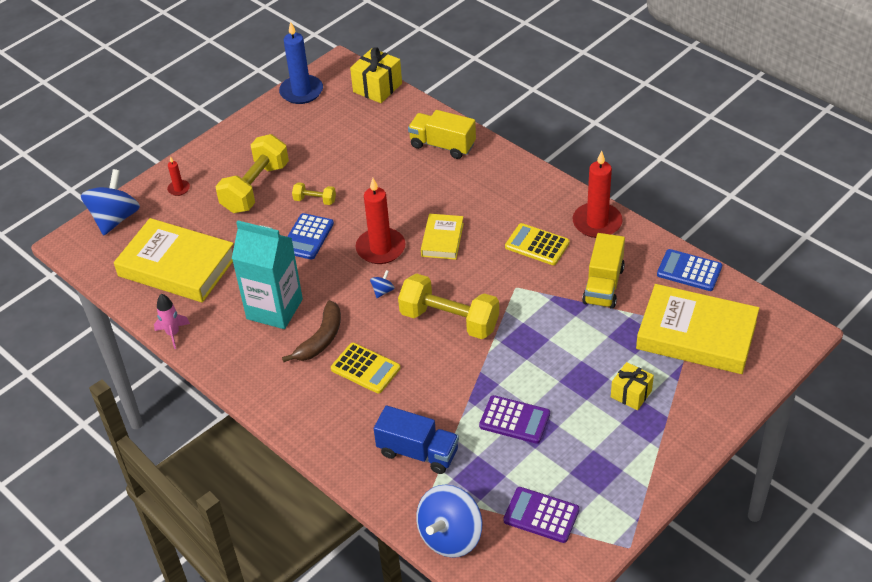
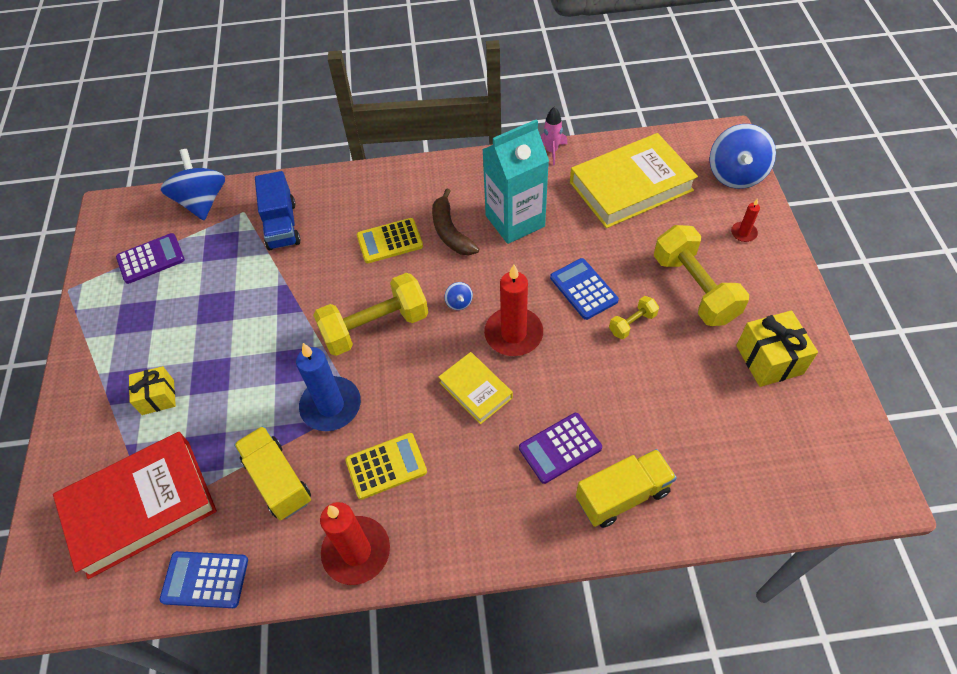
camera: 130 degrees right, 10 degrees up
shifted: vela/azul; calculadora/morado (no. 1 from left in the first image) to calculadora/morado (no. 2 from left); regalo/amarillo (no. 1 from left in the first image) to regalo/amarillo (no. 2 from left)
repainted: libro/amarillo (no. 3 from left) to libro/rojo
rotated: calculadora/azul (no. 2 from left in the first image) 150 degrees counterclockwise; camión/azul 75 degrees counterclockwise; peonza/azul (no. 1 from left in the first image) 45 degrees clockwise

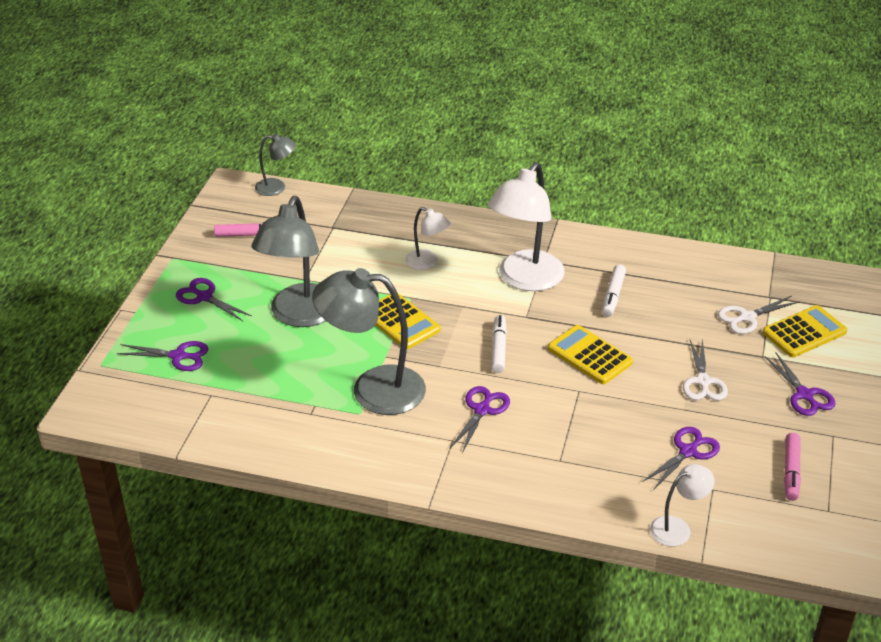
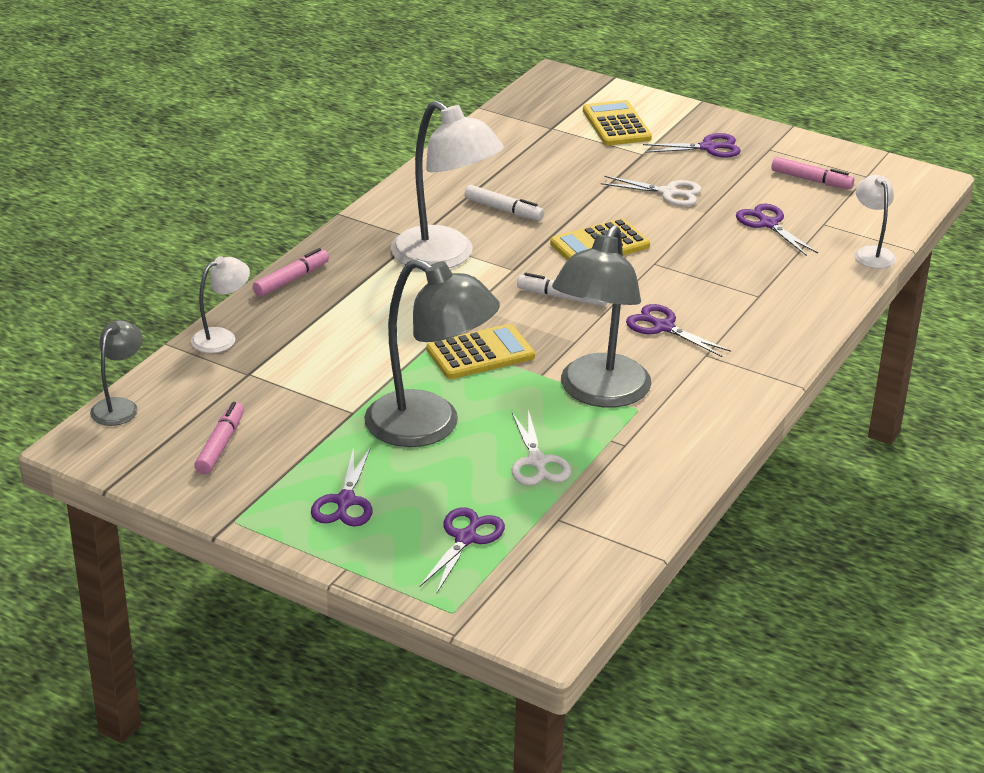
camera: 75 degrees left, 5 degrees down
new: rotulador/rosa (no. 2 from left)
shifted: lámpara/blanco (no. 1 from left); tijeras/blanco (no. 2 from left in the first image) to tijeras/blanco (no. 1 from left)
rotated: tijeras/morado (no. 2 from left in the first image) 45 degrees counterclockwise

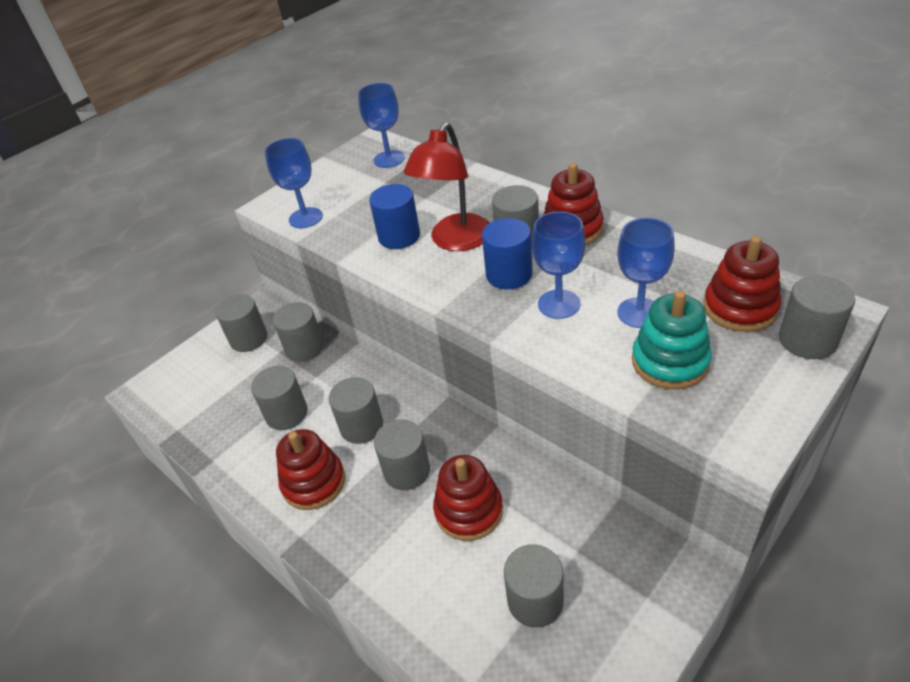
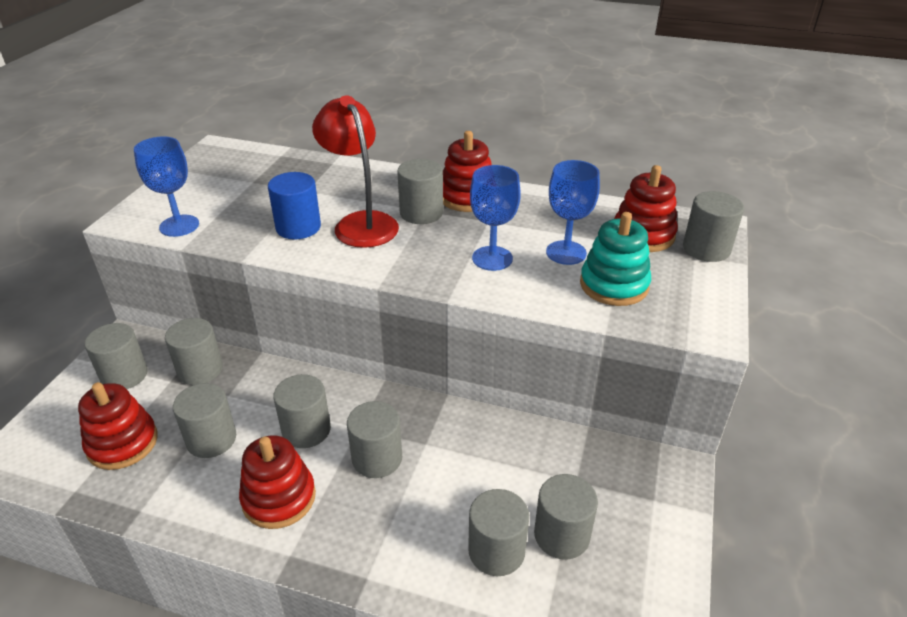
camera: 30 degrees left, 5 degrees down
gone: copa/azul (no. 2 from left); cilindro/azul (no. 2 from left)
new: cilindro/gris (no. 7 from left)
shifted: juguete apilable/rojo (no. 2 from left in the first image) to juguete apilable/rojo (no. 1 from left)
rotated: lámpara/rojo 150 degrees clockwise

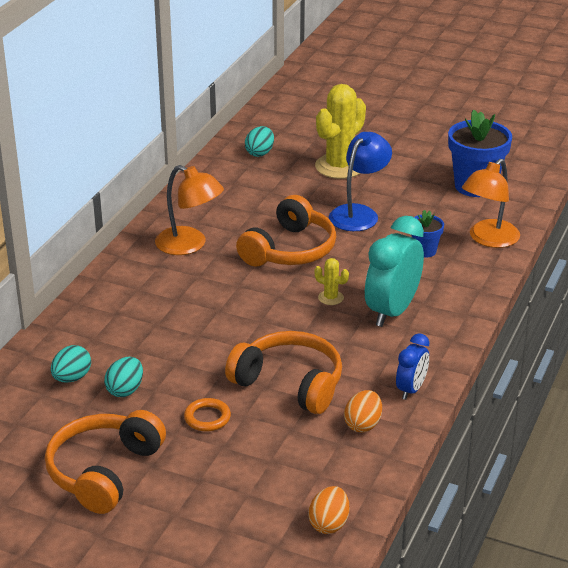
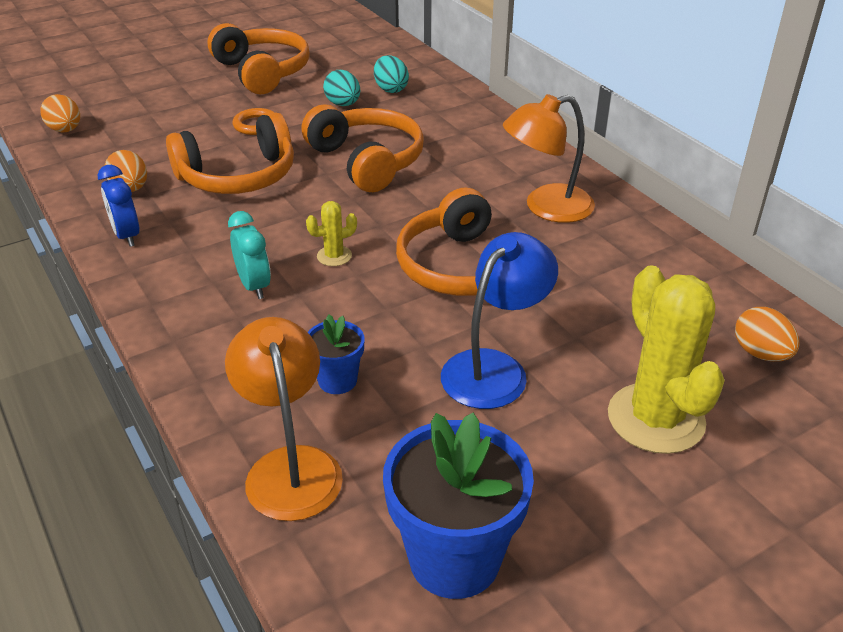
camera: 125 degrees right, 5 degrees up
new: auriculares/naranja (no. 3 from left)
repainted: huevo/turquesa (no. 3 from left) to huevo/naranja (no. 3 from left)
rotated: lámpara/azul 120 degrees counterclockwise
scaled: despertador/turquesa x0.56

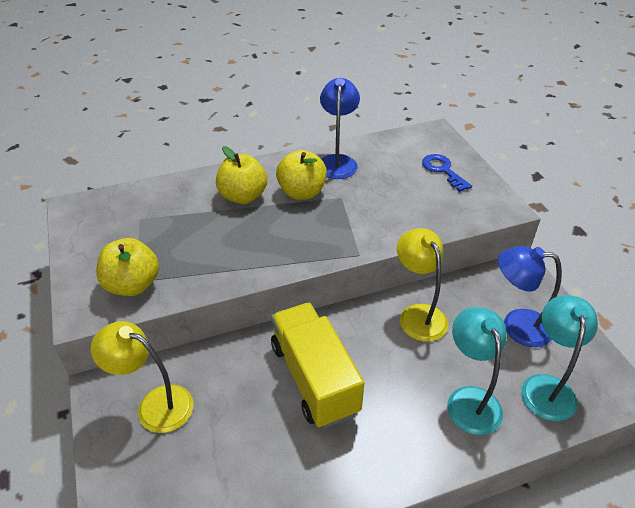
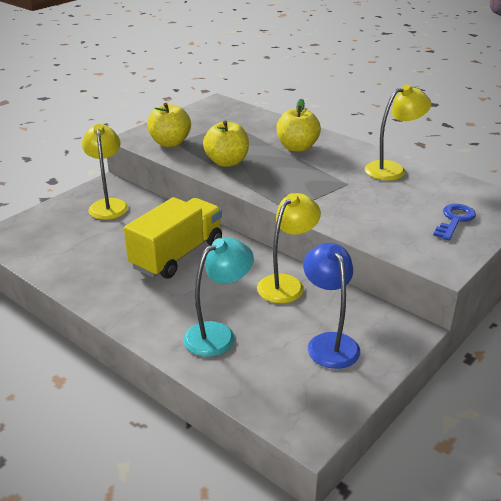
camera: 60 degrees right, 10 degrees down
gone: lámpara/turquesa (no. 2 from left)
shifted: manzana/amarillo (no. 3 from left in the first image) to manzana/amarillo (no. 2 from left)
repainted: lámpara/azul (no. 1 from left) to lámpara/amarillo (no. 3 from left)

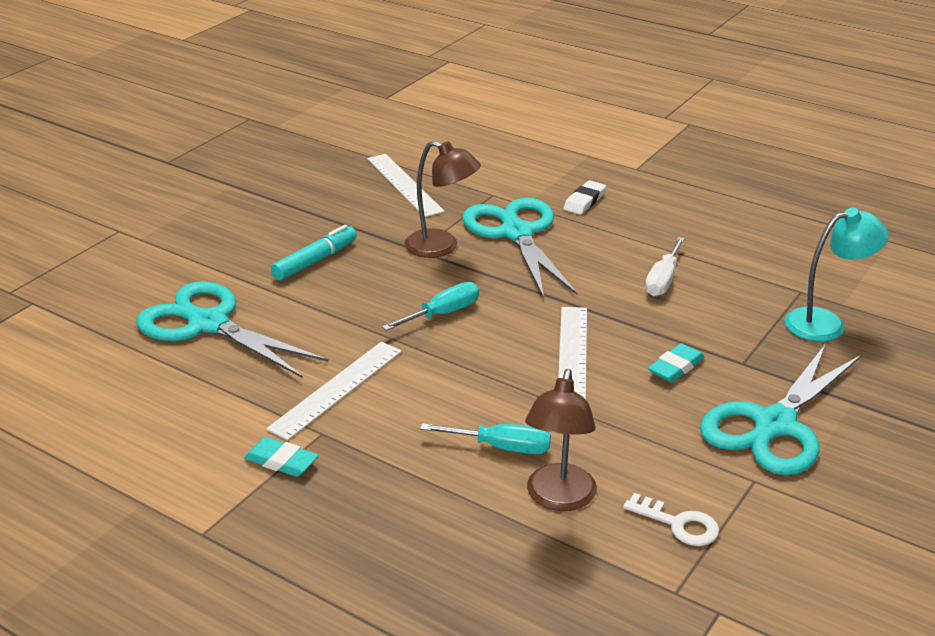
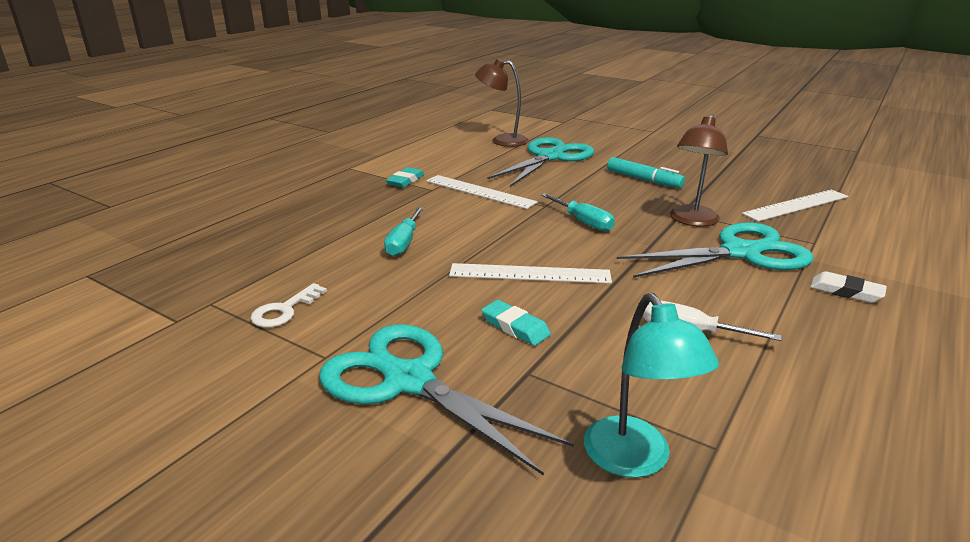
camera: 90 degrees right, 5 degrees down
shifted: lámpara/marrón (no. 2 from left in the first image) to lámpara/marrón (no. 1 from left)

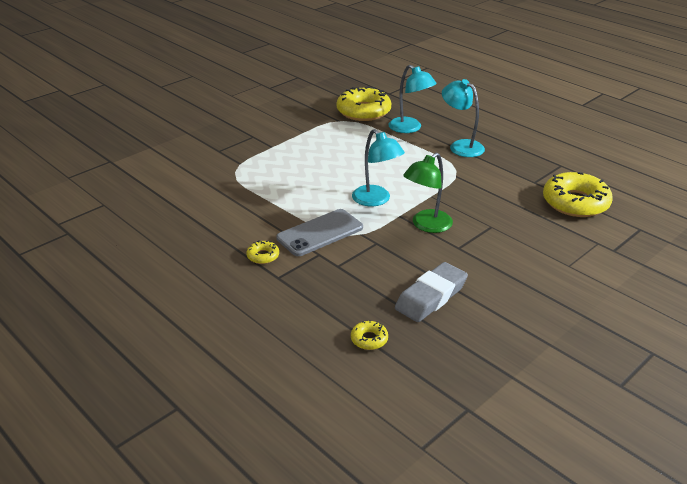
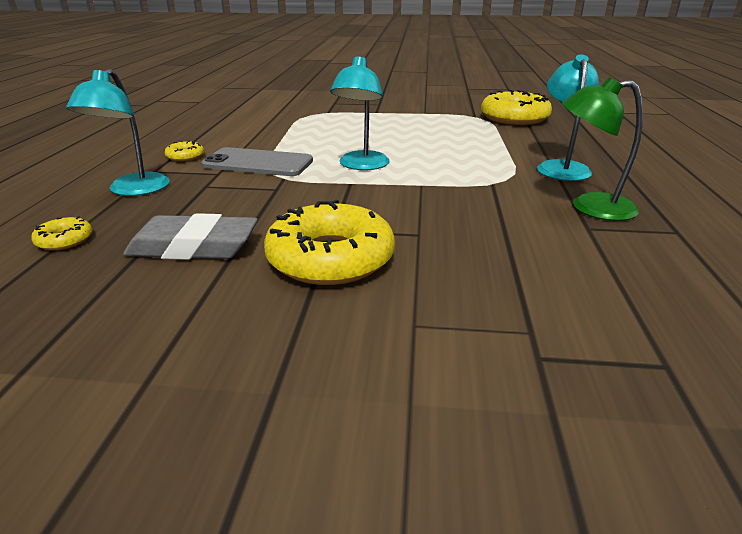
camera: 50 degrees right, 5 degrees down
shifted: lámpara/turquesa (no. 2 from left in the first image) to lámpara/turquesa (no. 1 from left); rosquilla/amarillo (no. 4 from left in the first image) to rosquilla/amarillo (no. 3 from left); lámpara/verde

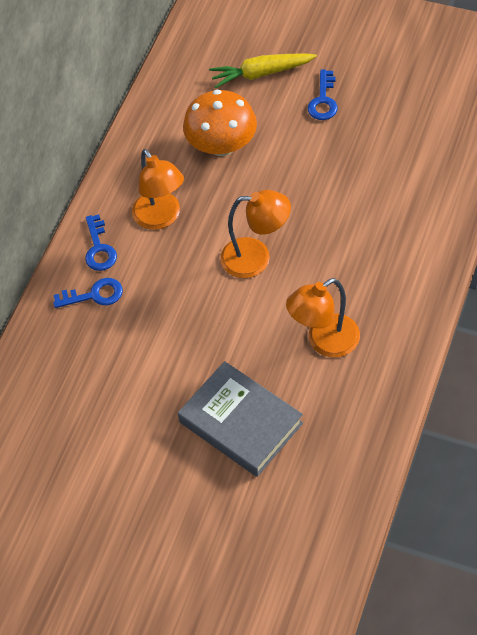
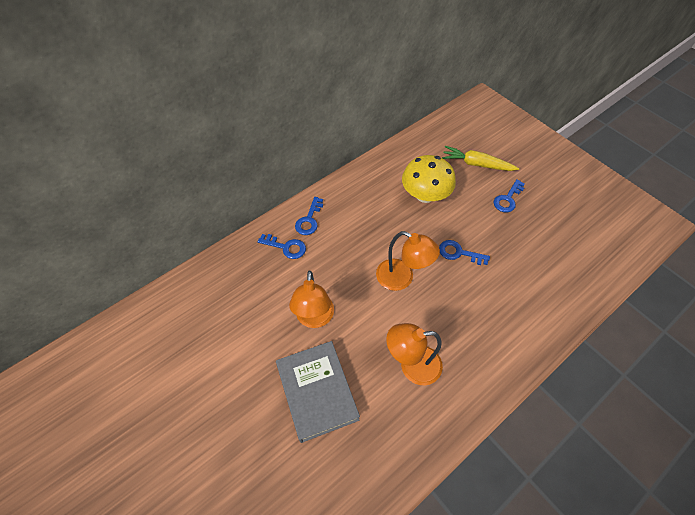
camera: 25 degrees right, 0 degrees up
new: llave/azul (no. 3 from left)
shifted: lámpara/naranja (no. 1 from left)
repainted: seta/naranja to seta/amarillo

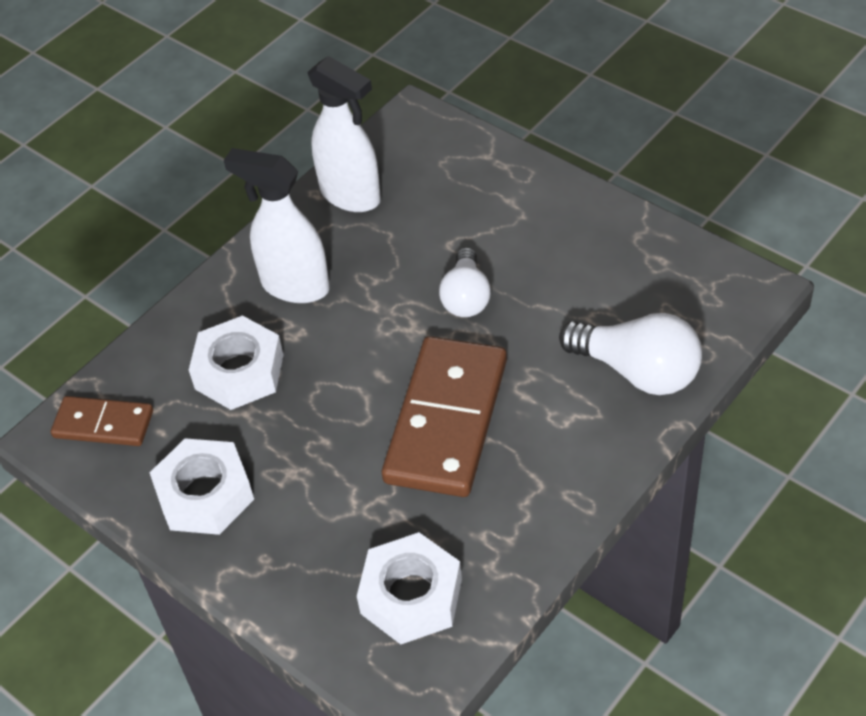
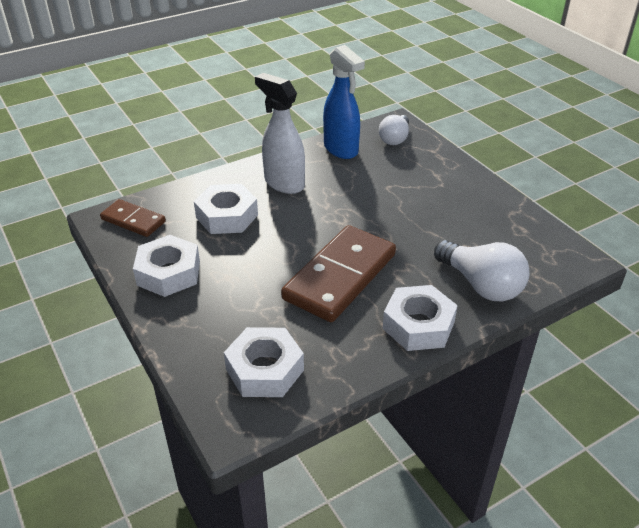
camera: 15 degrees right, 10 degrees down
new: tuerca/blanco (no. 4 from left)
shifted: bombilla/blanco (no. 1 from left)
repainted: pulverizador/blanco (no. 2 from left) to pulverizador/azul

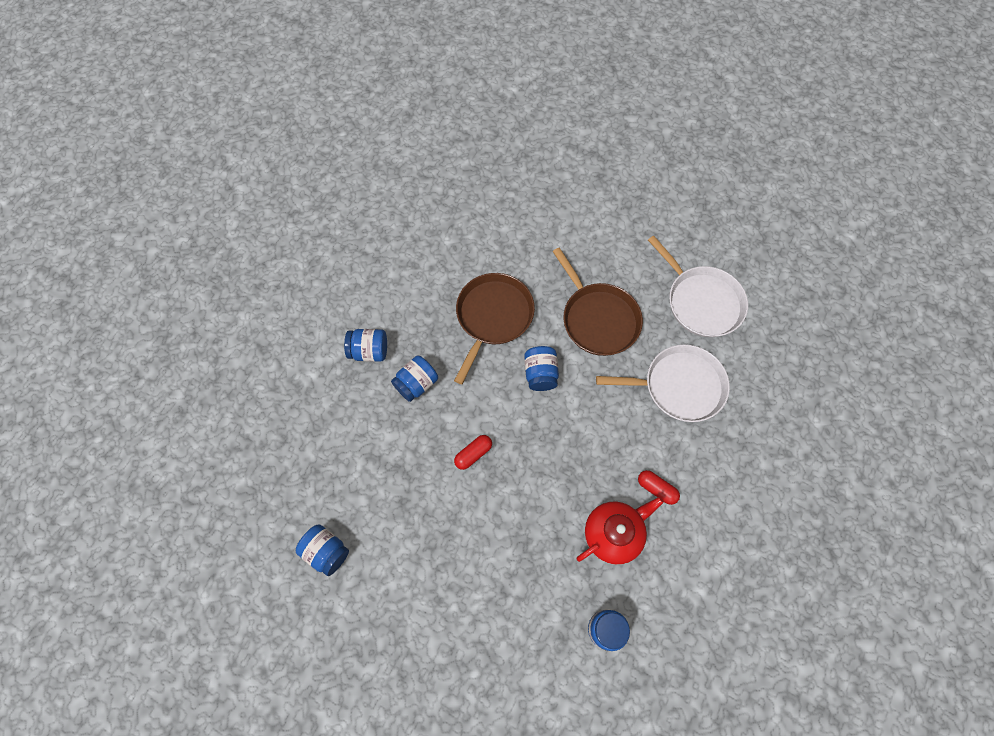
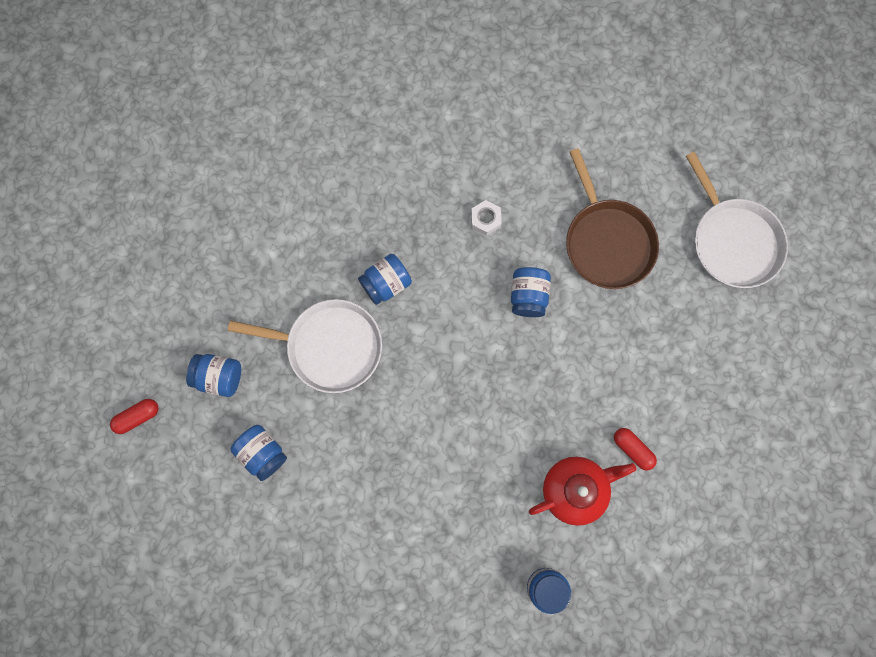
camera: 10 degrees right, 10 degrees up
shifted: cápsula/rojo (no. 1 from left); tarro/azul (no. 2 from left in the first image) to tarro/azul (no. 1 from left); sartén/blanco (no. 1 from left)
swapped: sartén/marrón (no. 1 from left) to tuerca/blanco

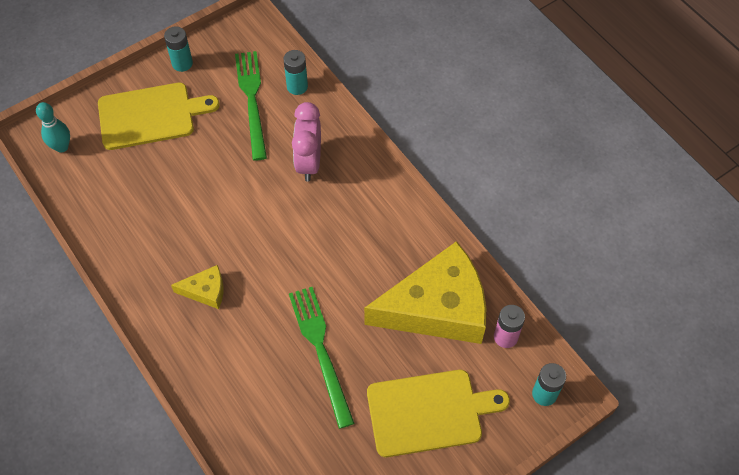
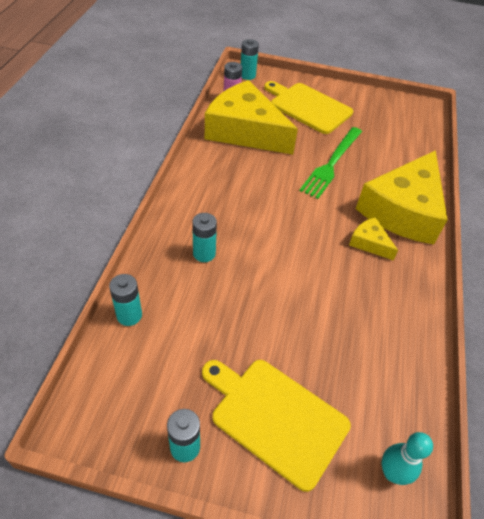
camera: 135 degrees left, 10 degrees down
gone: tenedor/verde (no. 1 from left)
new: queso/amarillo (no. 3 from left)
swapped: despertador/rosa to pila/turquesa (no. 3 from left)

